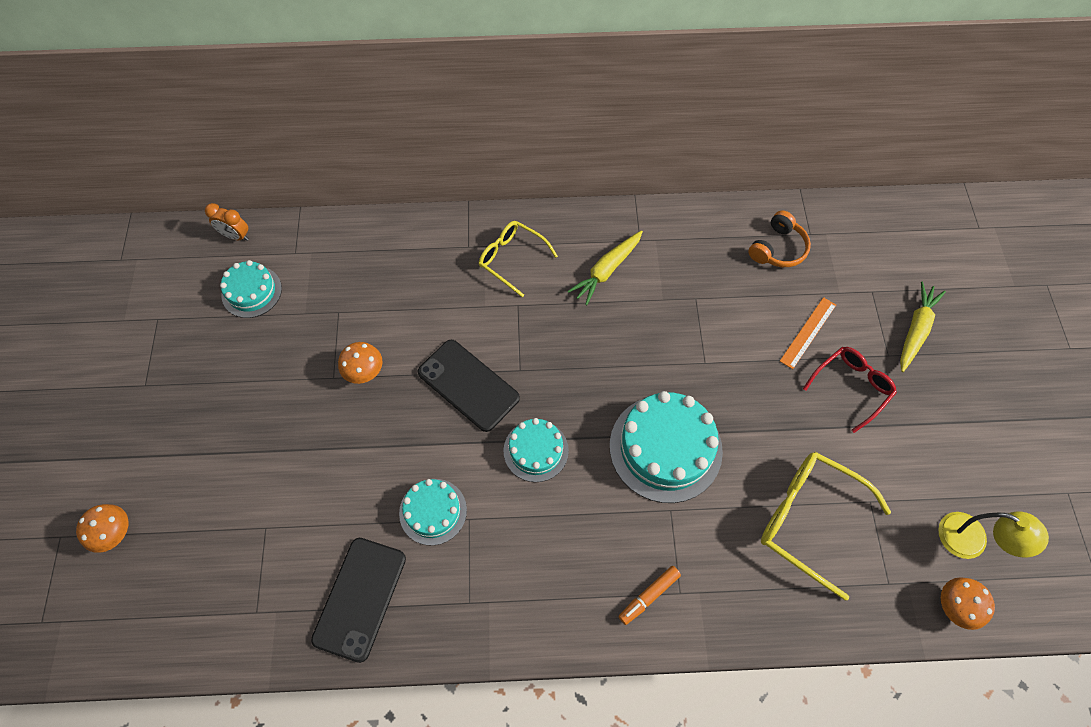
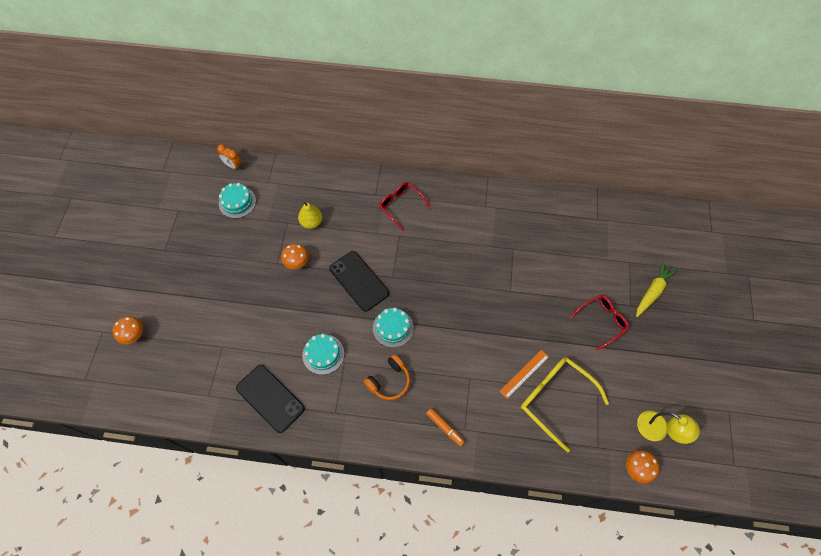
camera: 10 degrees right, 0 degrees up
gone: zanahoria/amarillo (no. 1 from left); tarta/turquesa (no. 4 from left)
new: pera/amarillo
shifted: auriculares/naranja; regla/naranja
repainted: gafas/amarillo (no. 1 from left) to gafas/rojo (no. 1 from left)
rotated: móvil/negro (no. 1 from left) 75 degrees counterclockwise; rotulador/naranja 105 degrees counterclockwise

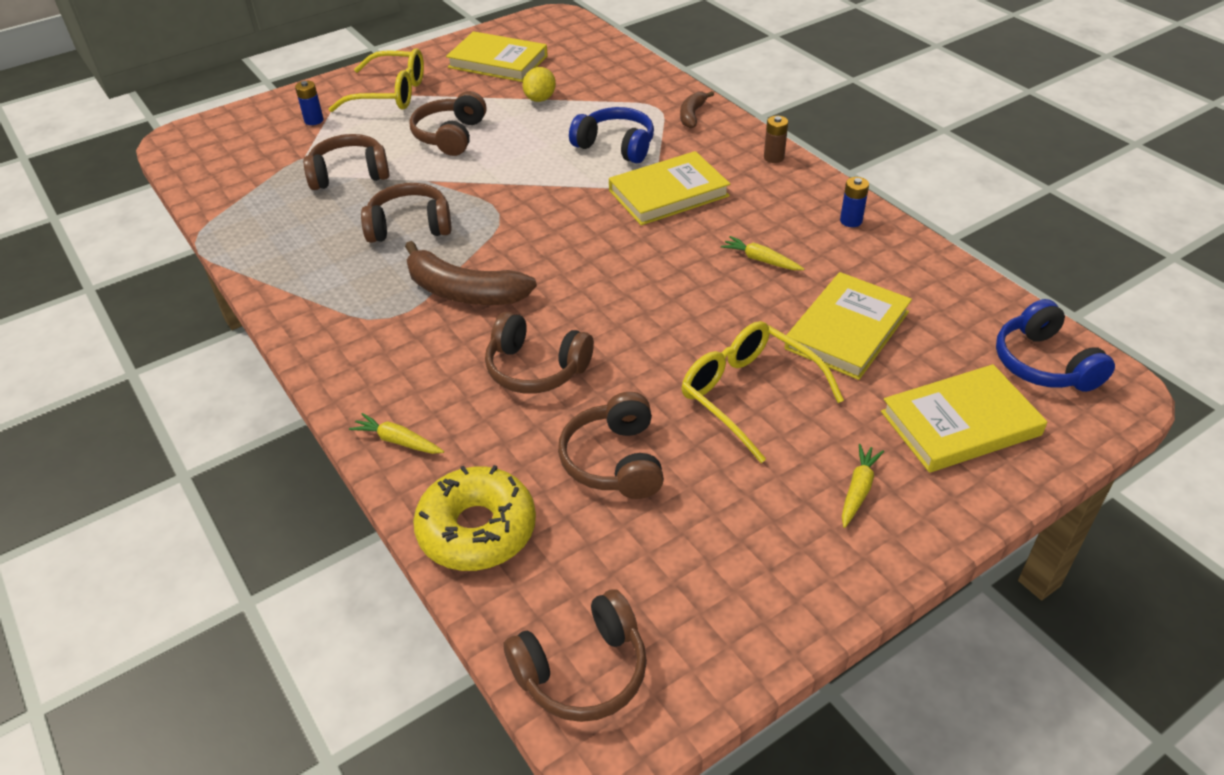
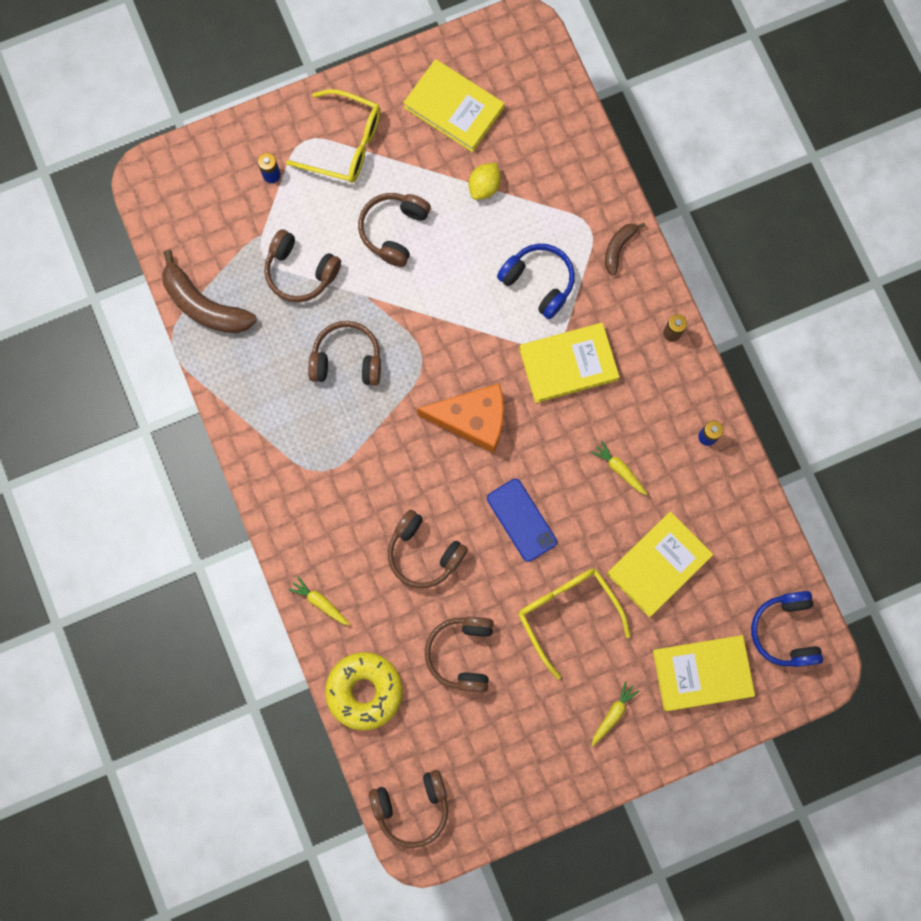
camera: 10 degrees right, 35 degrees up
new: queso/naranja; móvil/azul
shifted: plátano/marrón (no. 1 from left)
rotated: auriculares/marrón (no. 1 from left) 150 degrees counterclockwise

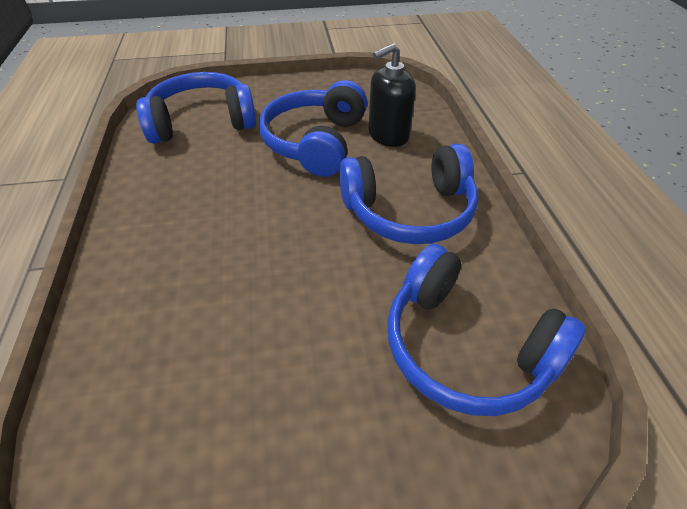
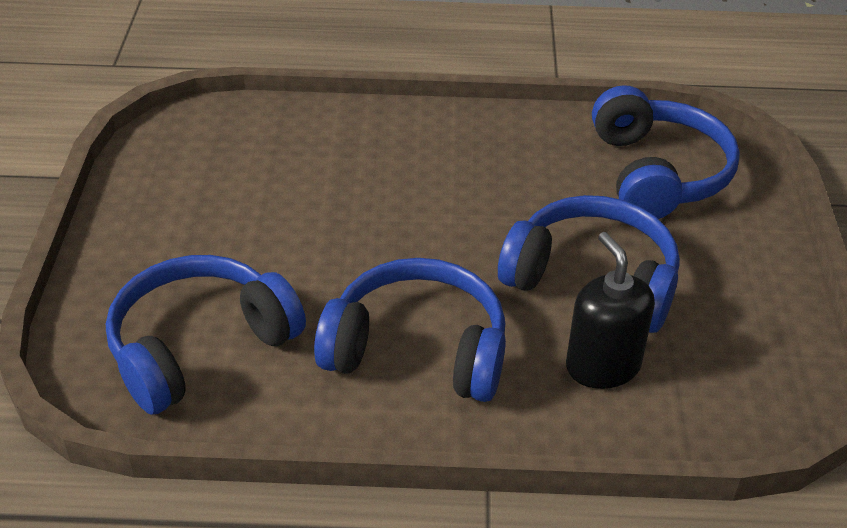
camera: 100 degrees right, 5 degrees down
rotated: auriculares/azul (no. 3 from left in the first image) 105 degrees clockwise

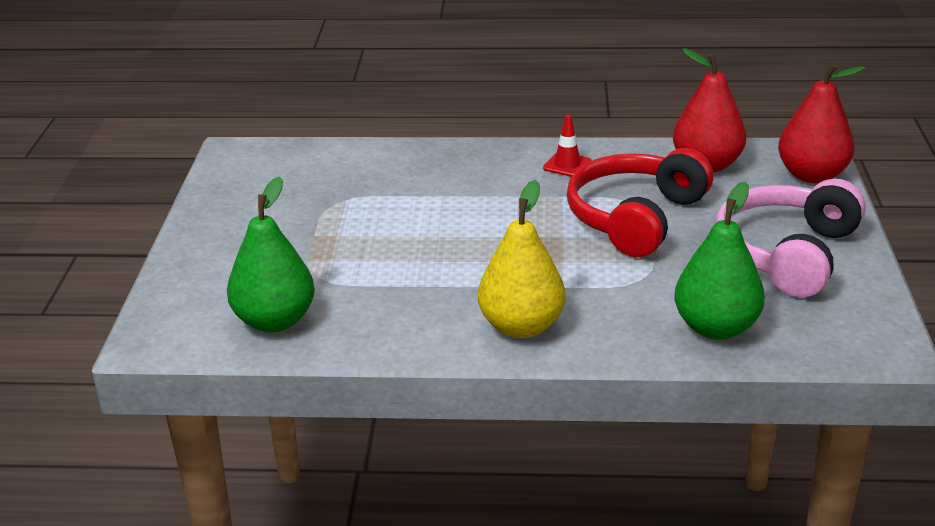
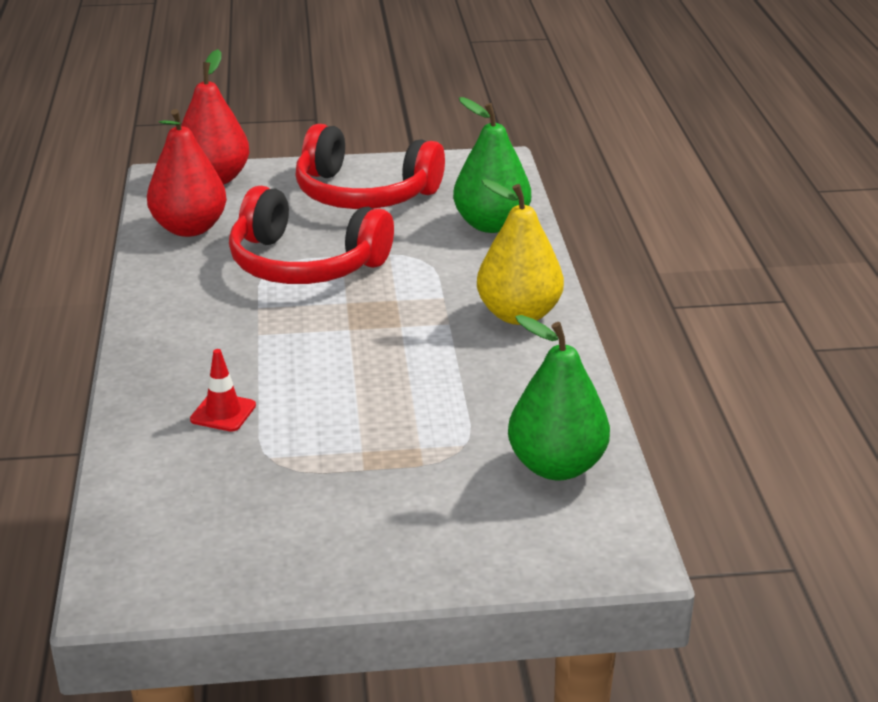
camera: 100 degrees left, 0 degrees up
shifted: cono de tráfico/rojo
repainted: auriculares/rosa to auriculares/rojo (no. 2 from left)

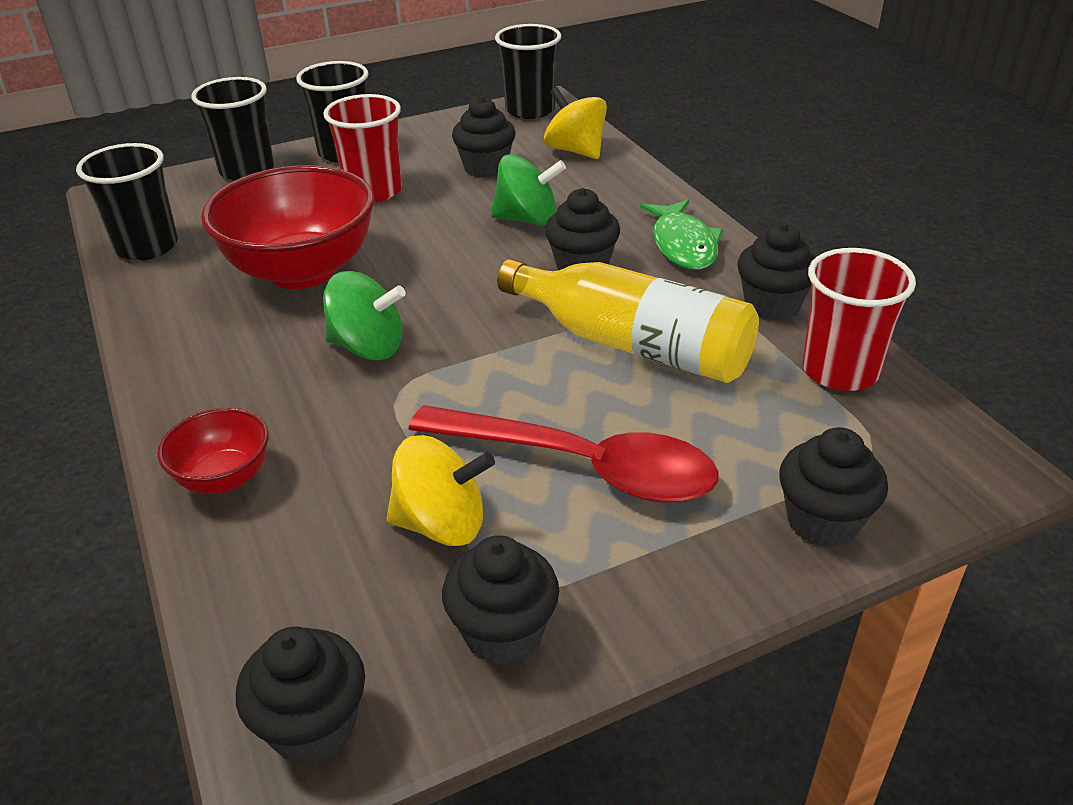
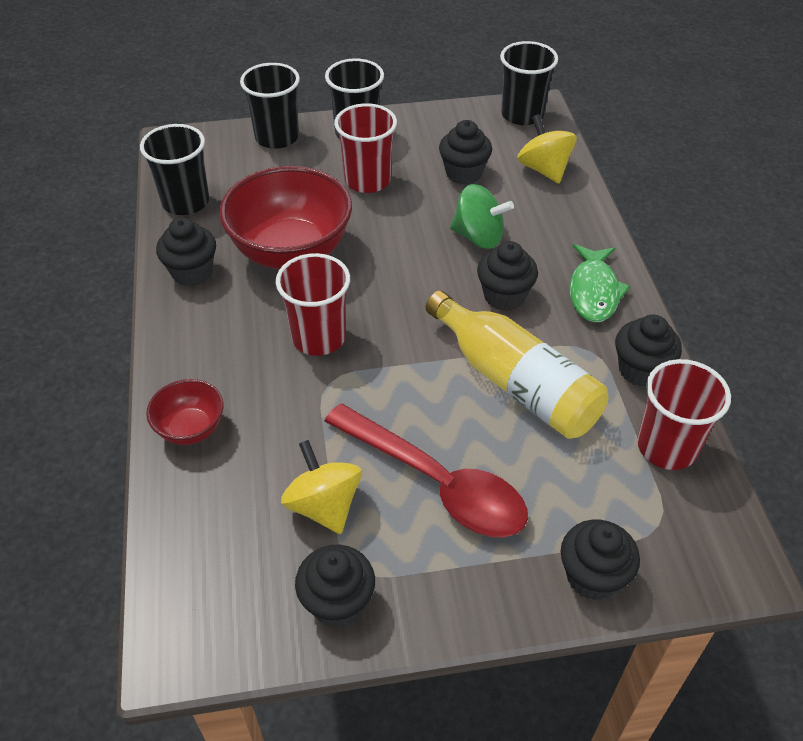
camera: 15 degrees right, 10 degrees up
shifted: magdalena/negro (no. 1 from left)
swapped: peonza/verde (no. 1 from left) to vaso/rojo (no. 1 from left)
rotated: peonza/amarillo (no. 1 from left) 135 degrees counterclockwise

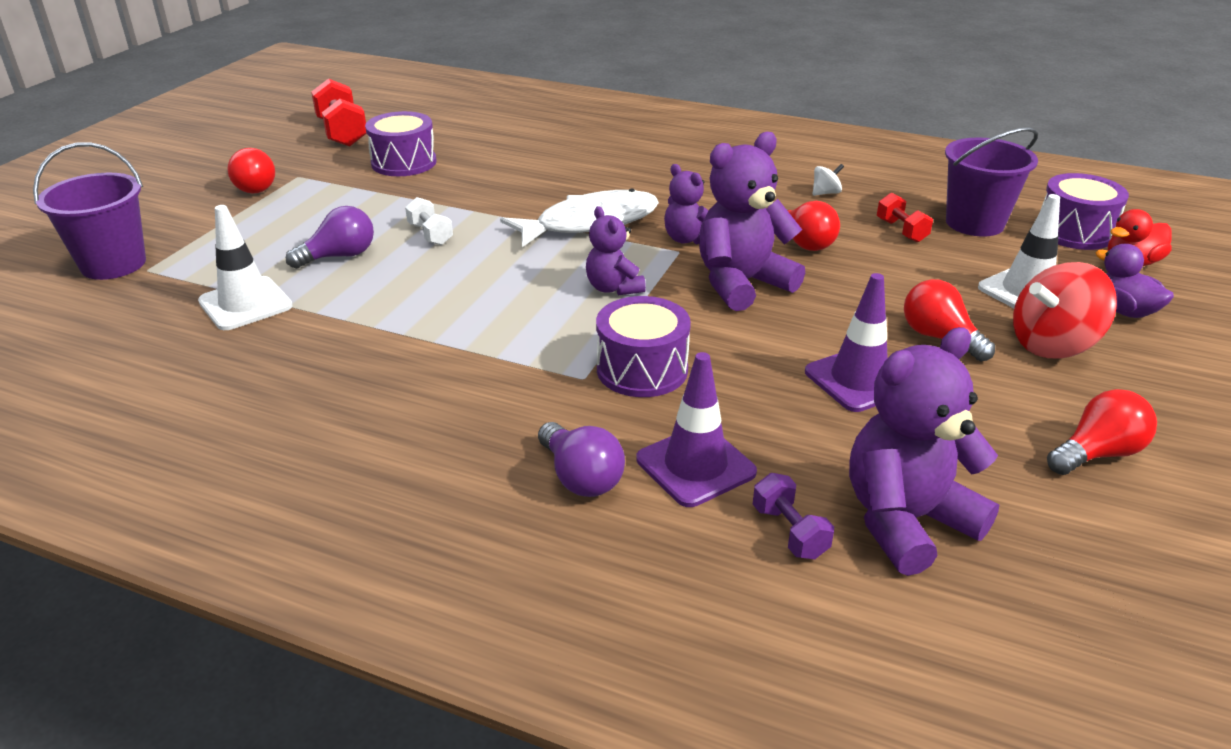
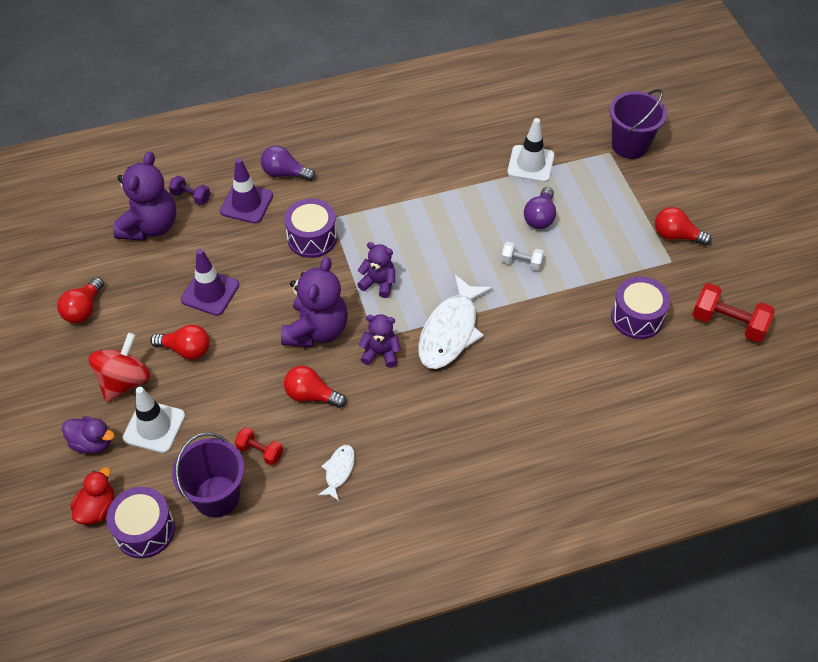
camera: 140 degrees right, 20 degrees up
swapped: peonza/blanco to pez/blanco (no. 1 from left)

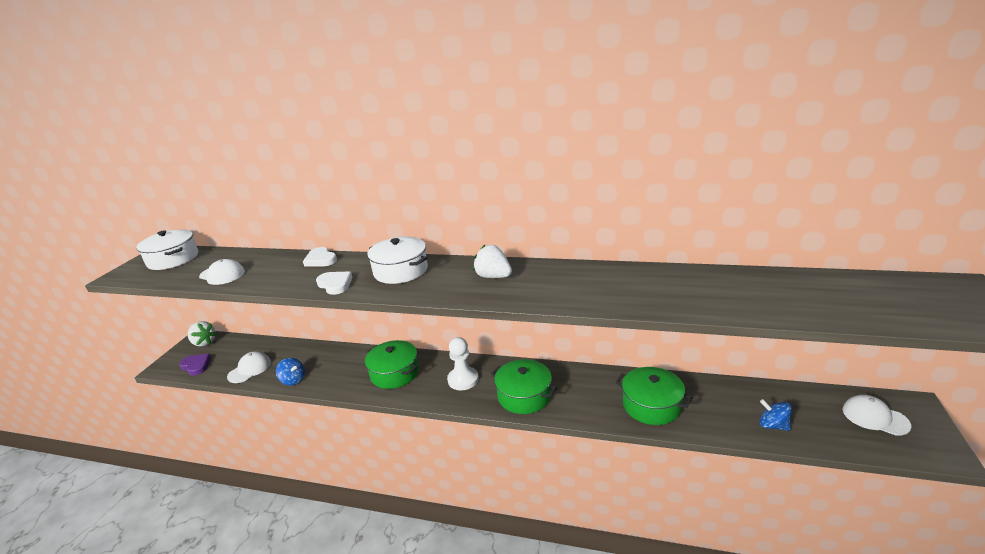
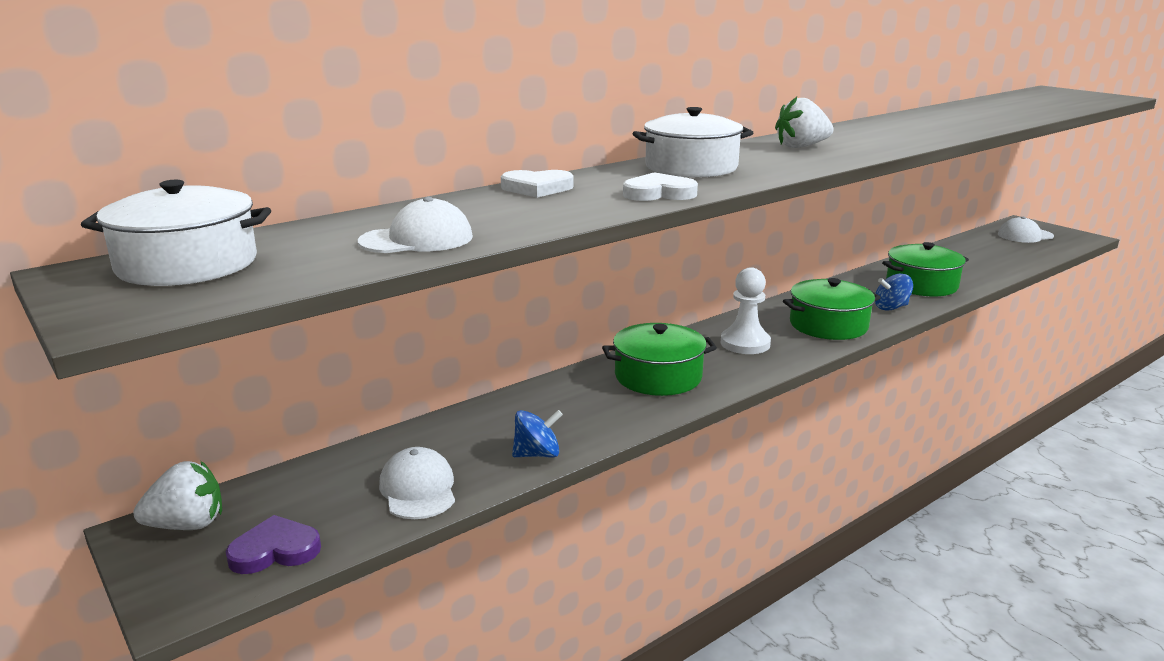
camera: 55 degrees left, 5 degrees down
shifted: peonza/azul (no. 2 from left)

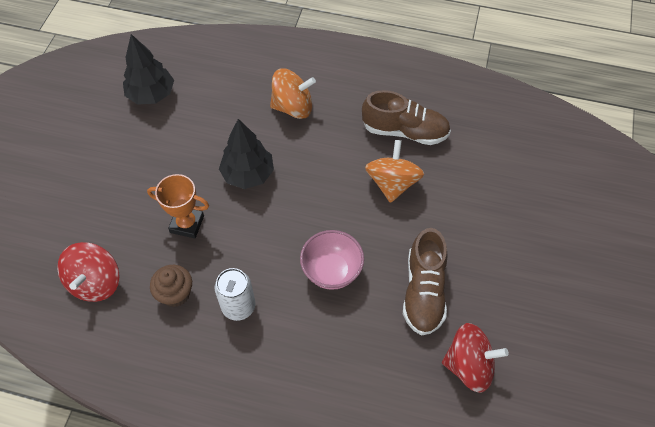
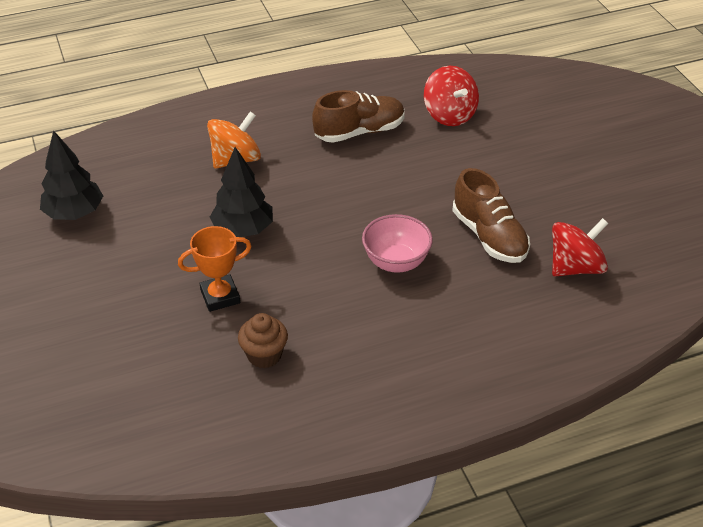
camera: 35 degrees left, 15 degrees down
gone: lata/blanco; peonza/naranja (no. 2 from left)
shifted: peonza/rojo (no. 1 from left)

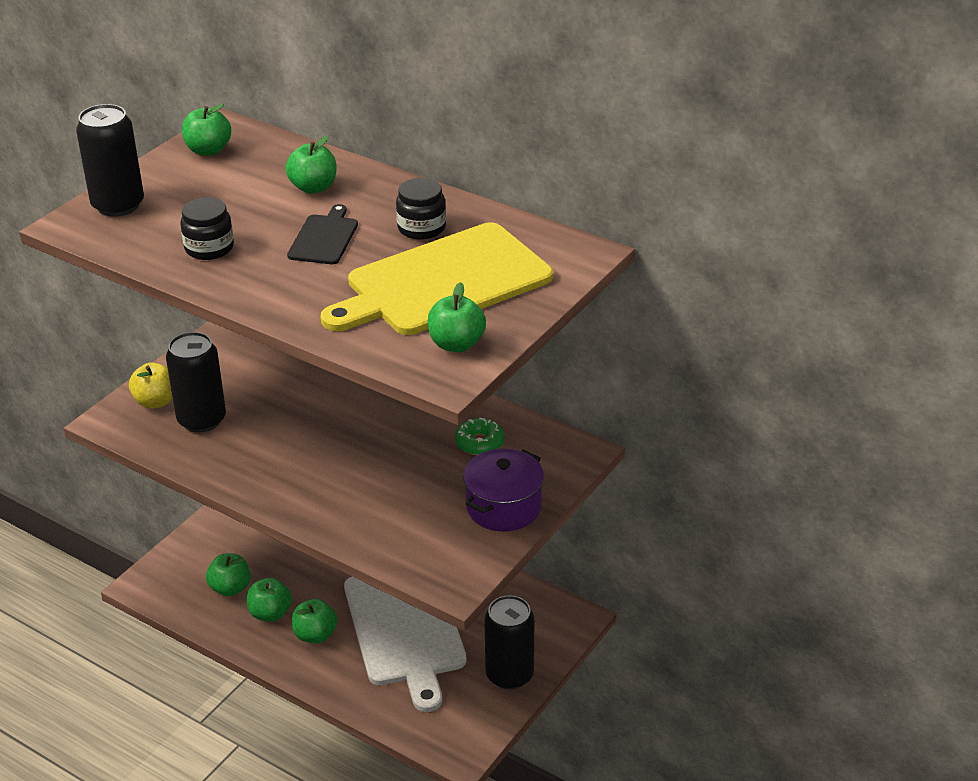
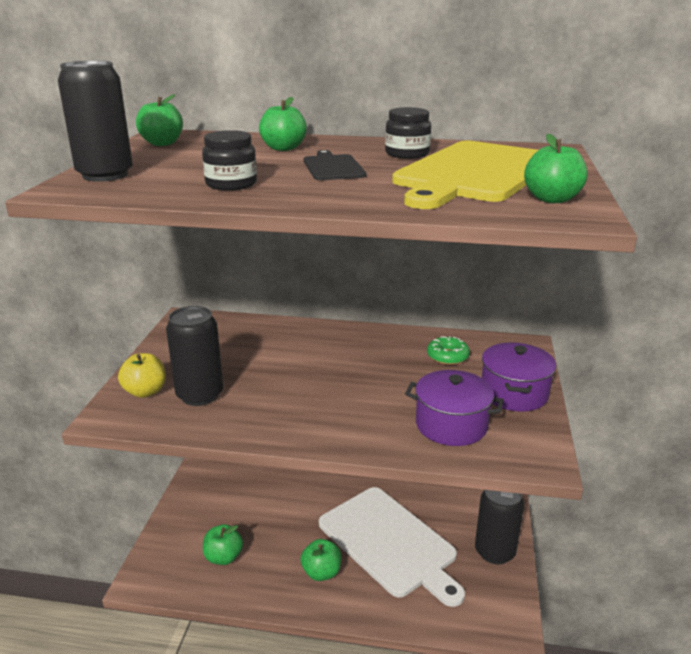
camera: 25 degrees left, 10 degrees down
gone: manzana/verde (no. 3 from left)
new: olla/morado (no. 1 from left)

